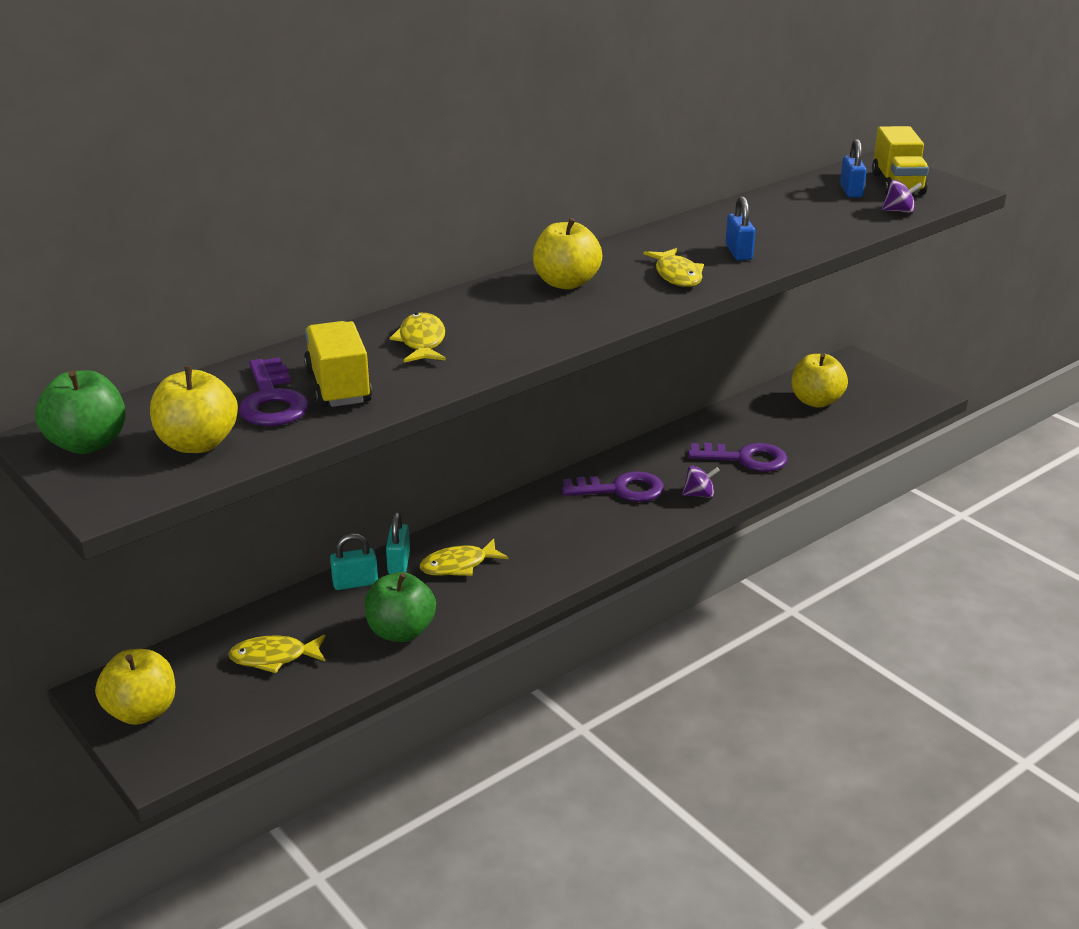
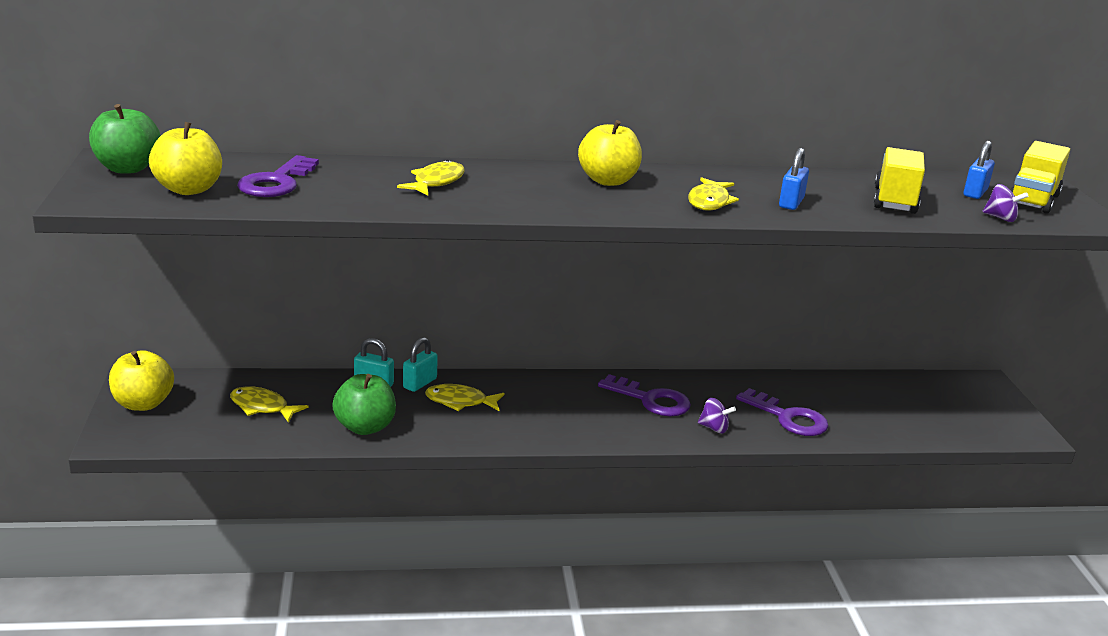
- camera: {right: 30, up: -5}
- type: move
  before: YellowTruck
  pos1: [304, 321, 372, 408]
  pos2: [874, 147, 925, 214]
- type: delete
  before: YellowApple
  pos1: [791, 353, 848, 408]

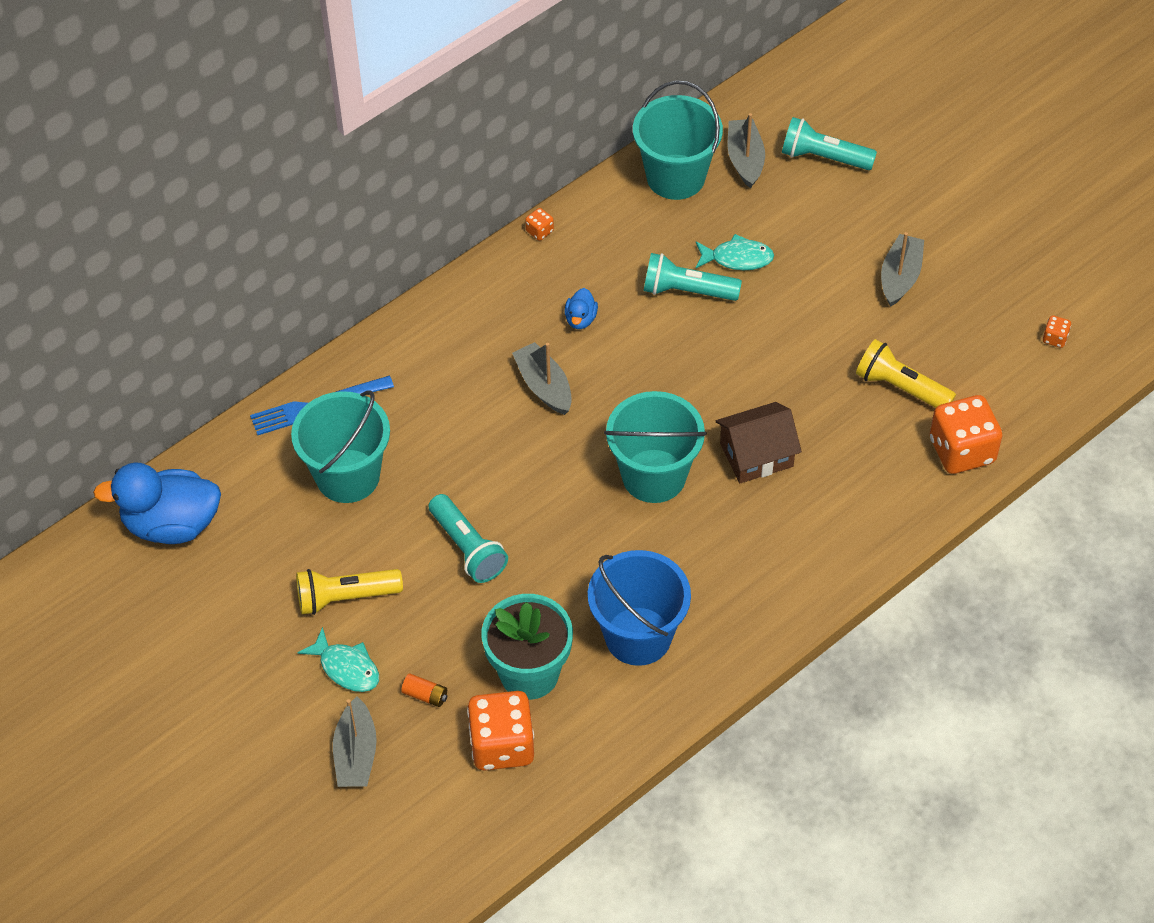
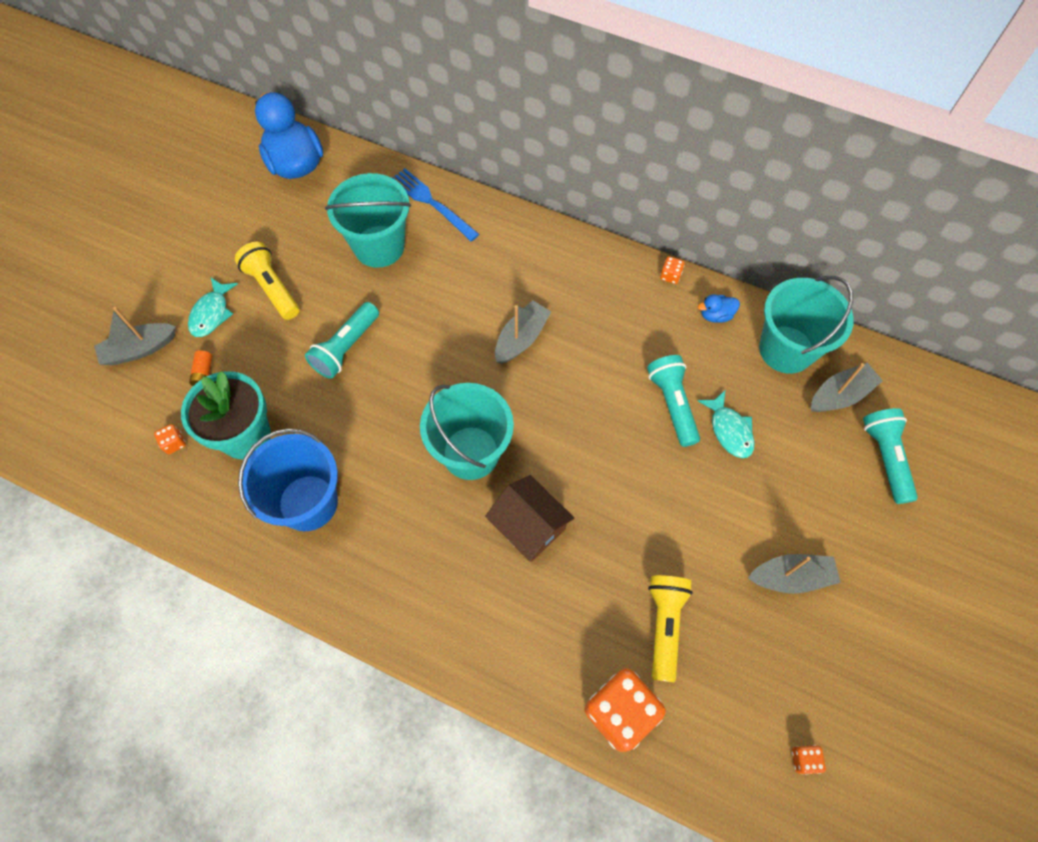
- camera: {right: 65, up: 10}
- type: resize
  before: OrangeDice
  pos1: [467, 691, 534, 770]
  pos2: [154, 424, 186, 454]
  scale: 0.42
- type: move
  before: BlueDuck
  pos1: [564, 288, 598, 329]
  pos2: [698, 294, 740, 323]

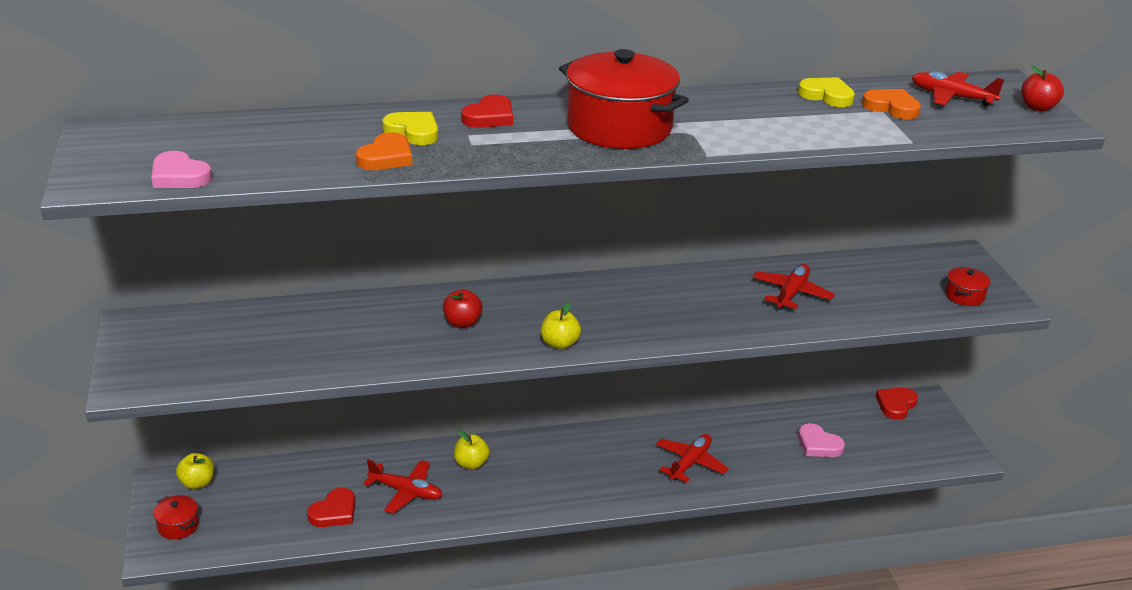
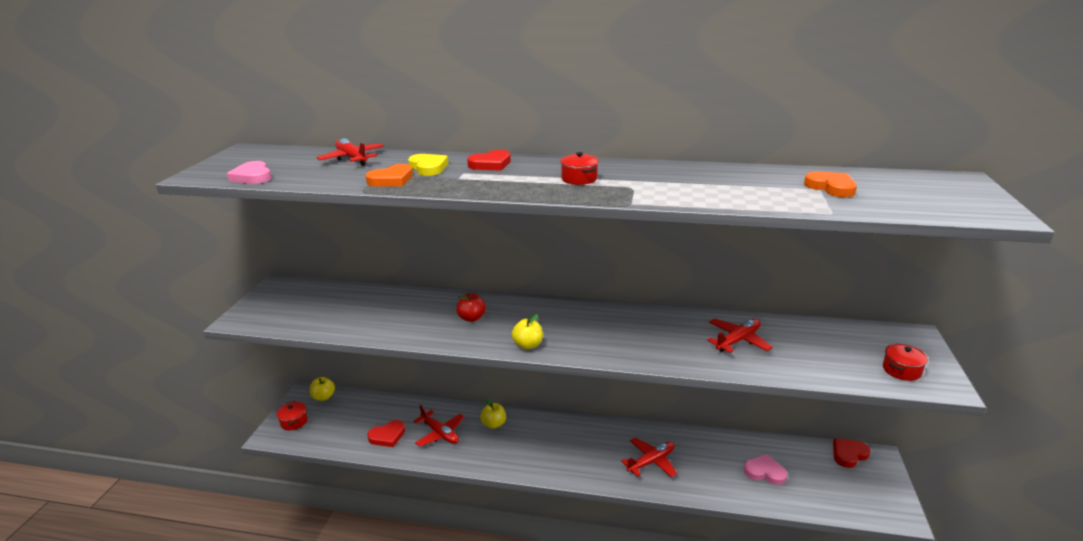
- camera: {right: 25, up: -5}
- type: resize
  before: RedPot
  pos1: [559, 49, 689, 149]
  pos2: [560, 152, 599, 185]
  scale: 0.42
- type: delete
  before: YellowHeart
  pos1: [798, 77, 855, 107]
- type: rotate
  before: PinkHeart
  pos1: [798, 423, 845, 457]
  pos2: [744, 454, 787, 485]
  turn: 135
- type: move
  before: RedPlane
  pos1: [912, 71, 1005, 106]
  pos2: [316, 138, 384, 166]
- type: delete
  before: RedApple
  pos1: [1021, 65, 1064, 112]

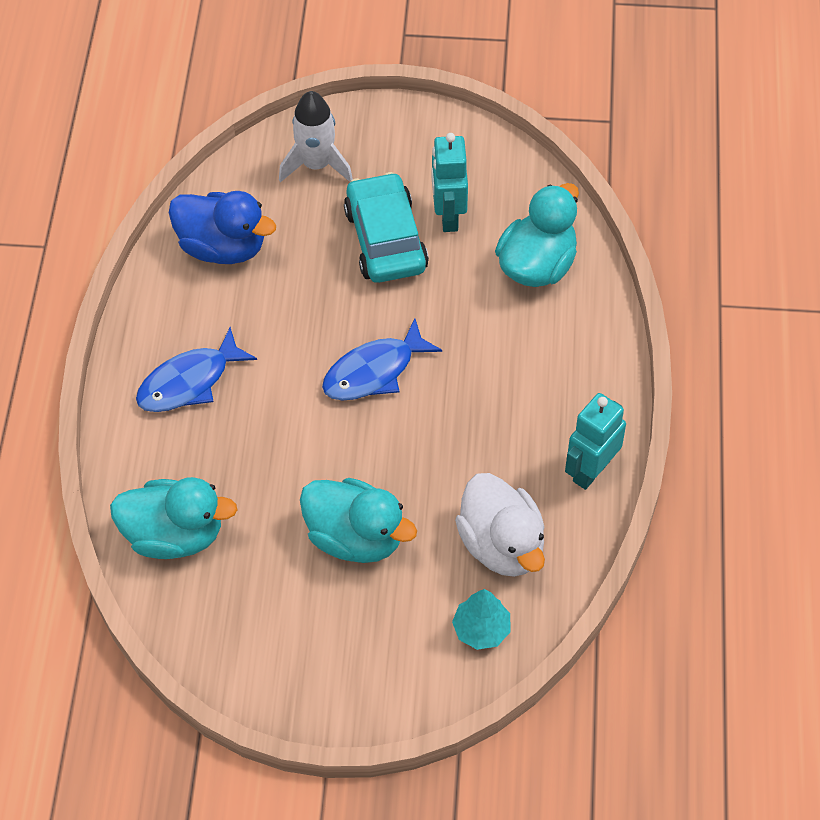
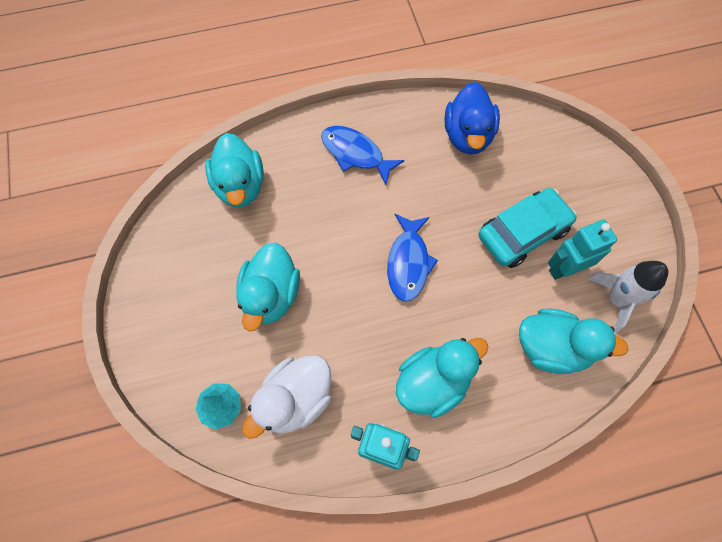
- camera: {right: 70, up: 10}
- type: move
  before: WhiteRocket
  pos1: [279, 91, 353, 182]
  pos2: [588, 261, 668, 332]
- type: rotate
  before: BlueFish
  pos1: [322, 318, 442, 401]
  pos2: [387, 214, 438, 302]
  turn: -120
- type: insert
  after: TurquoiseDuck
  pos2: [396, 338, 488, 418]

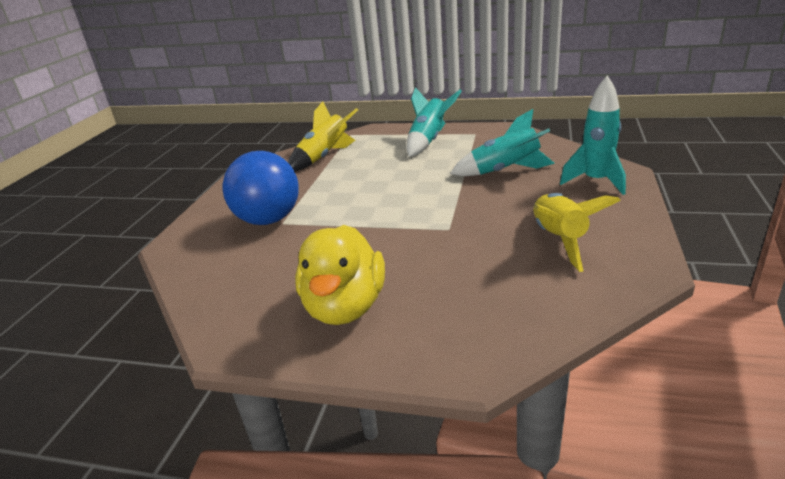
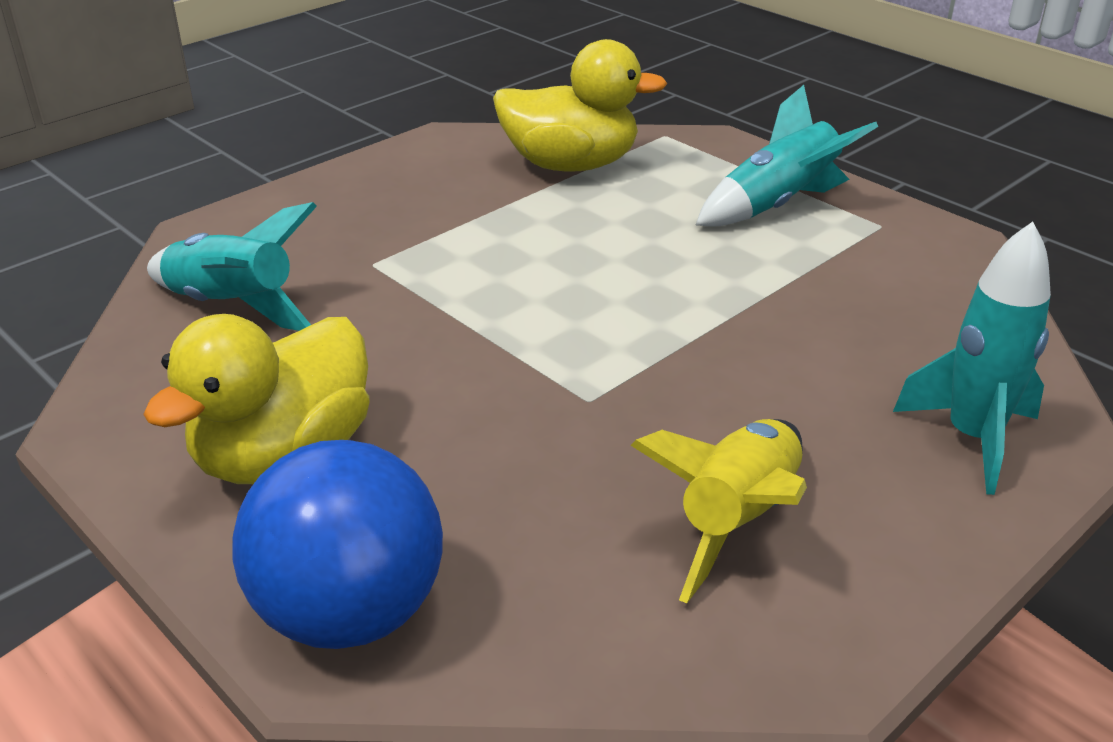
- camera: {right: 30, up: 5}
- type: move
  before: BlueBall
  pos1: [223, 151, 299, 225]
  pos2: [232, 440, 443, 649]
- type: replace
  before: YellowRocket
  after: YellowDuck
  pos1: [288, 101, 358, 172]
  pos2: [493, 39, 667, 172]
- type: move
  before: TurquoiseRocket
  pos1: [450, 109, 555, 176]
  pos2: [147, 202, 317, 331]

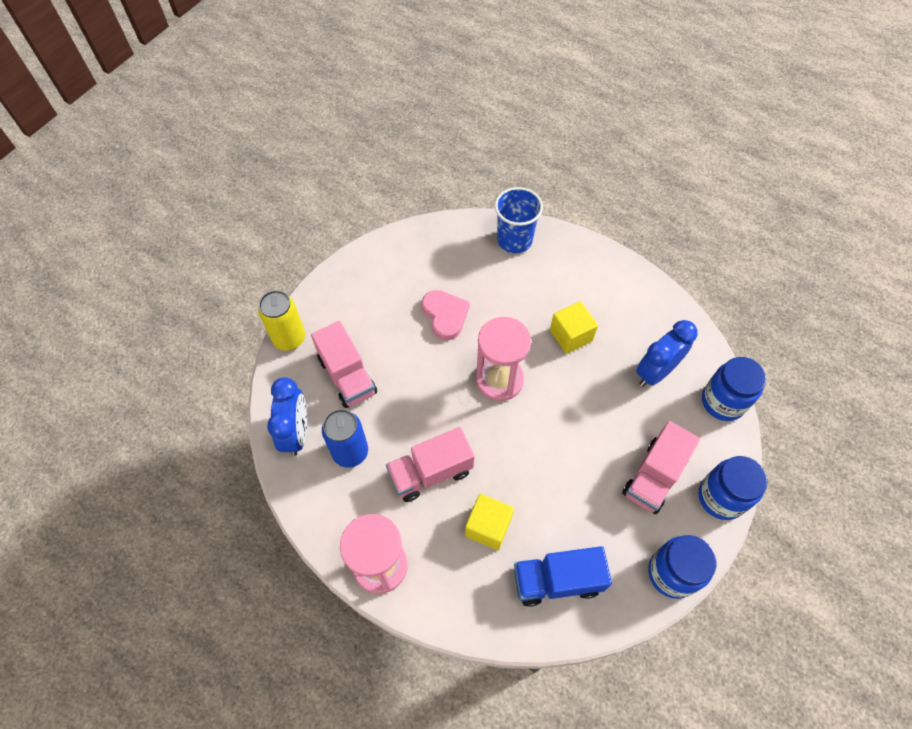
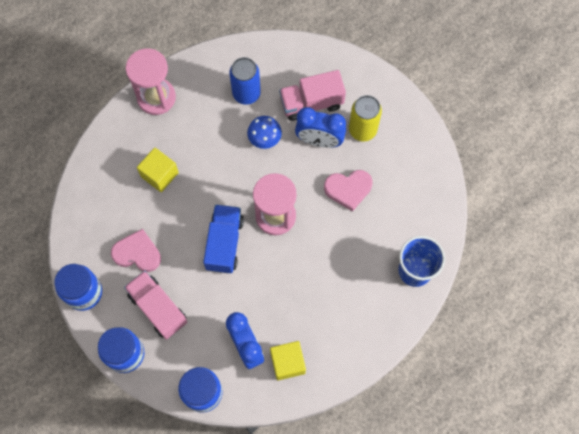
- camera: {right: 105, up: 10}
- type: move
  before: YellowCan
  pos1: [258, 290, 305, 351]
  pos2: [349, 95, 382, 141]
- type: move
  before: BlueClock
  pos1: [267, 377, 307, 456]
  pos2: [295, 107, 346, 148]
- type: delete
  before: PinkTruck
  pos1: [386, 427, 475, 502]
- type: move
  before: BlueTruck
  pos1: [514, 546, 612, 607]
  pos2: [203, 204, 244, 273]
- type: move
  before: YellowCube
  pos1: [550, 301, 598, 354]
  pos2: [270, 341, 306, 380]
- type: insert
  after: PinkHeart
  pos2: [111, 229, 161, 272]
- type: insert
  after: BlueMushroom
  pos2: [247, 116, 282, 149]

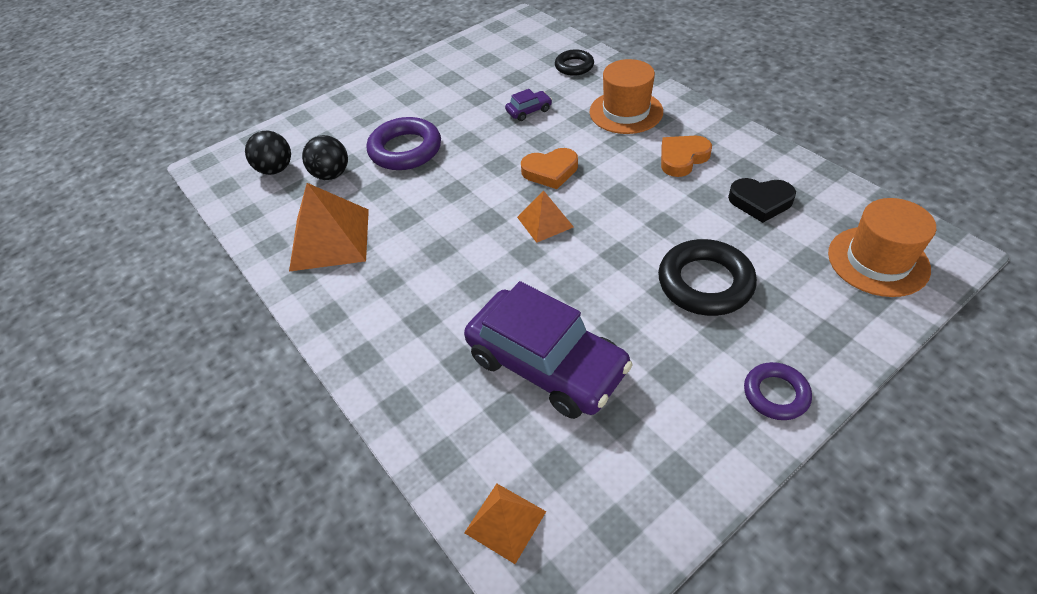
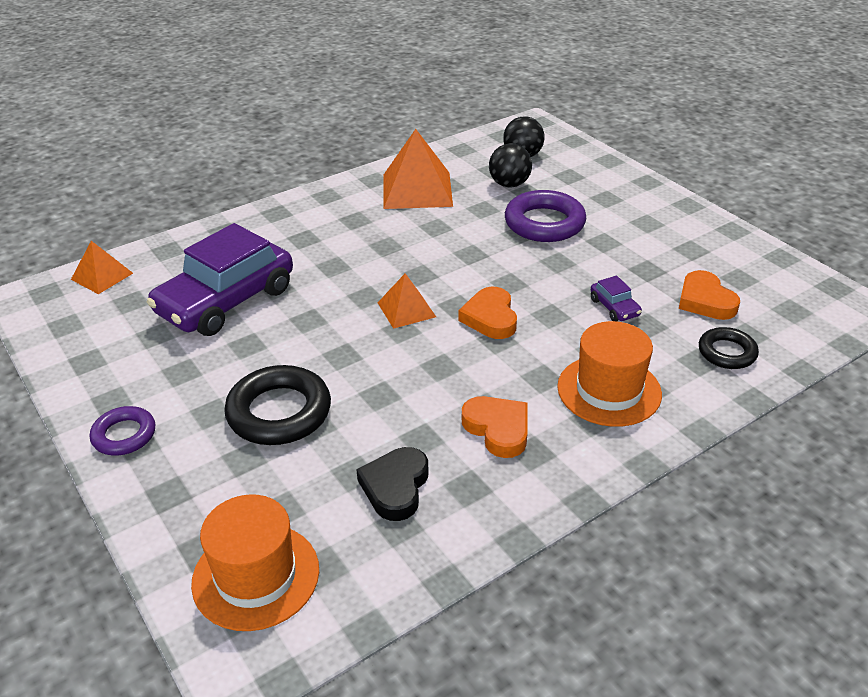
- camera: {right: 90, up: -10}
- type: insert
  after: OrangeHeart
  pos2: [679, 270, 740, 320]

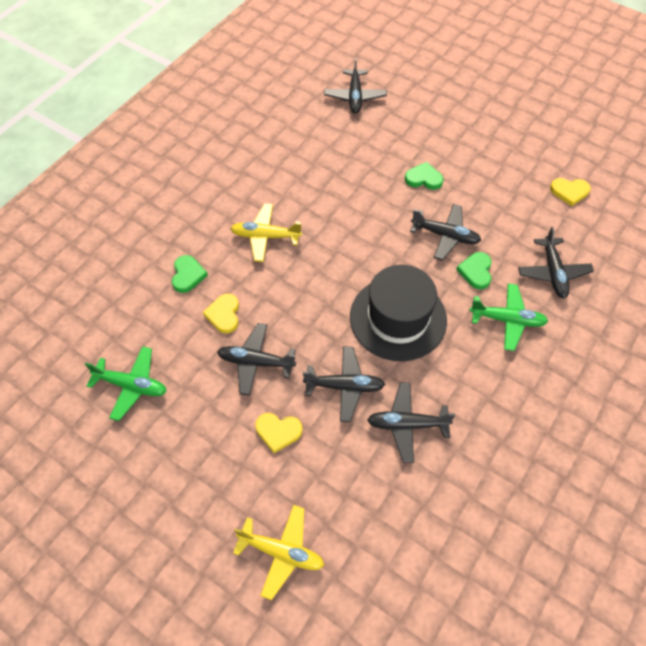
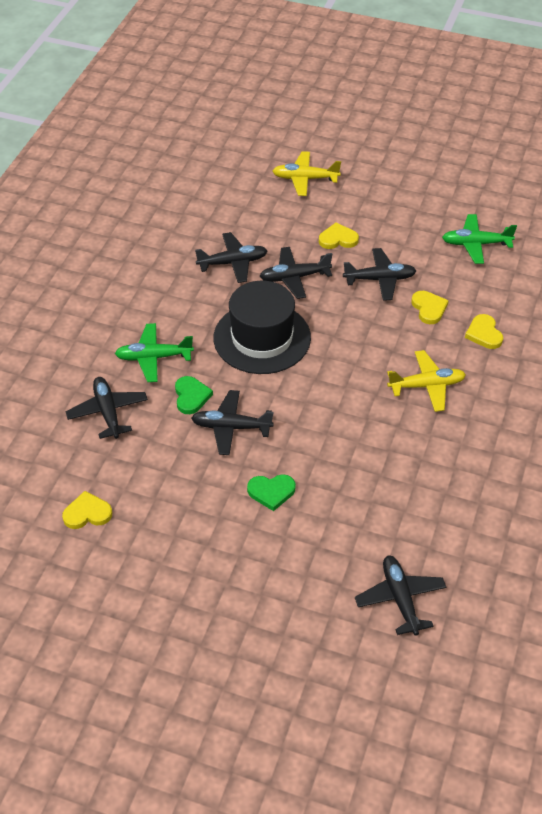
- camera: {right: 165, up: -10}
- type: recolor
  before: GreenHeart
  after: YellowHeart
  pos1: [172, 255, 208, 293]
  pos2: [465, 314, 503, 349]

